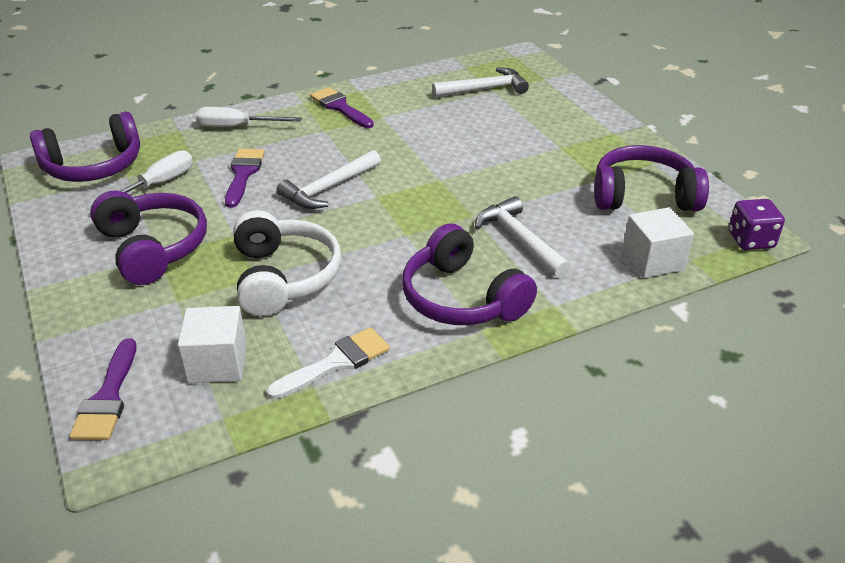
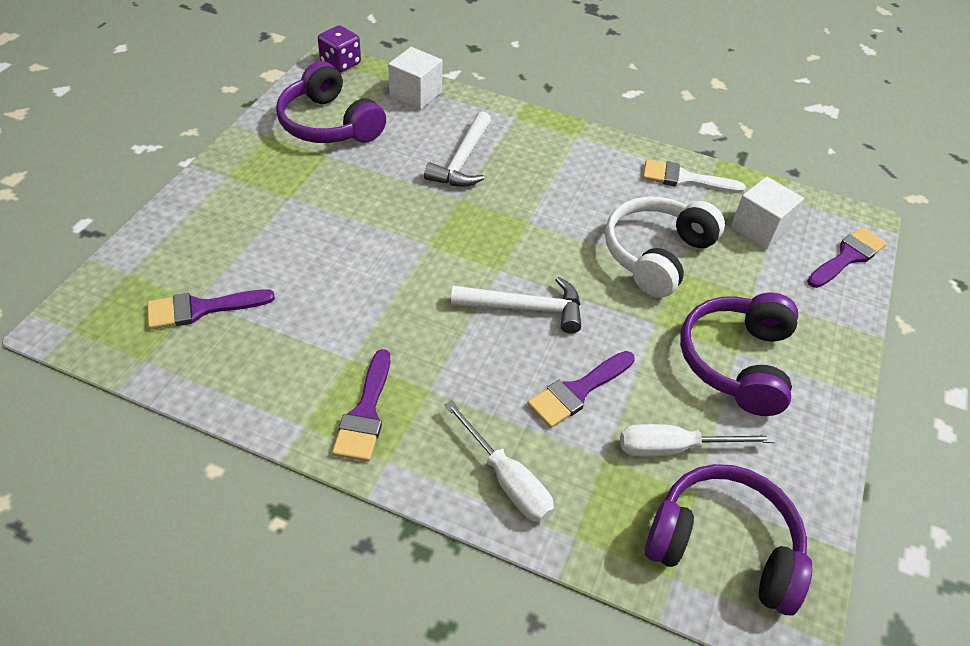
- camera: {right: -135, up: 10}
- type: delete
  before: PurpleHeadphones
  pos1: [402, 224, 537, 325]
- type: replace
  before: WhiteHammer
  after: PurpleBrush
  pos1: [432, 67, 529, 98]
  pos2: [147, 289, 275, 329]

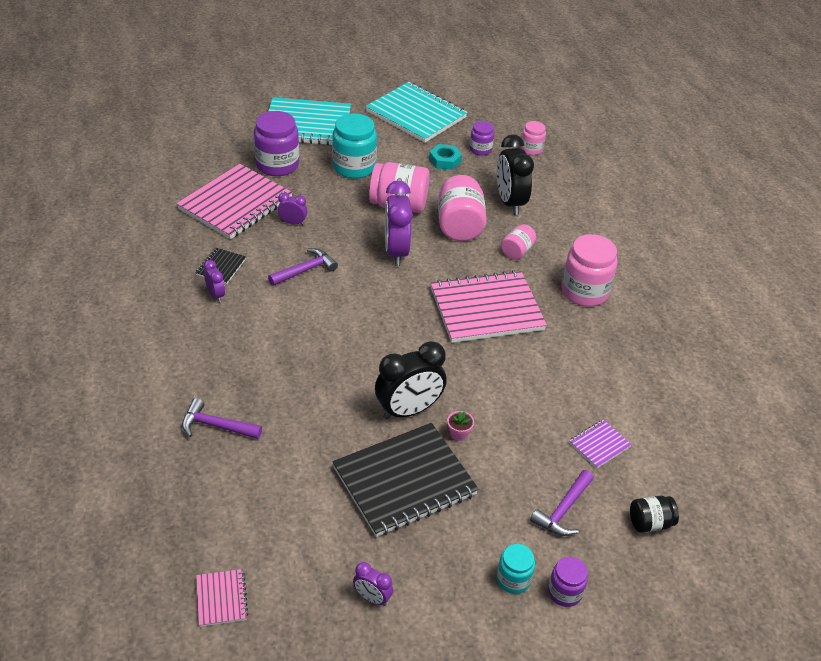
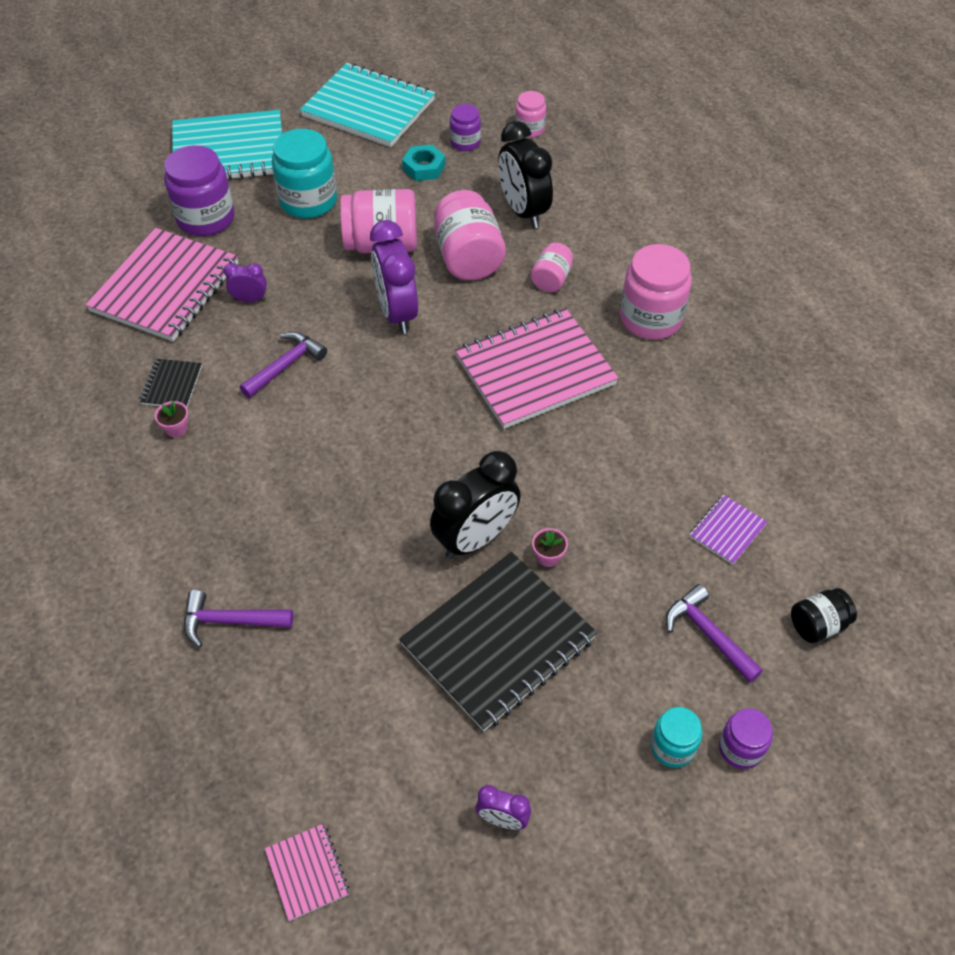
- camera: {right: -10, up: 10}
- type: replace
  before: PurpleClock
  after: PinkFlowerPot
  pos1: [204, 260, 225, 303]
  pos2: [155, 401, 189, 437]
- type: rotate
  before: PurpleHammer
  pos1: [530, 470, 594, 536]
  pos2: [666, 584, 763, 683]
  turn: 120

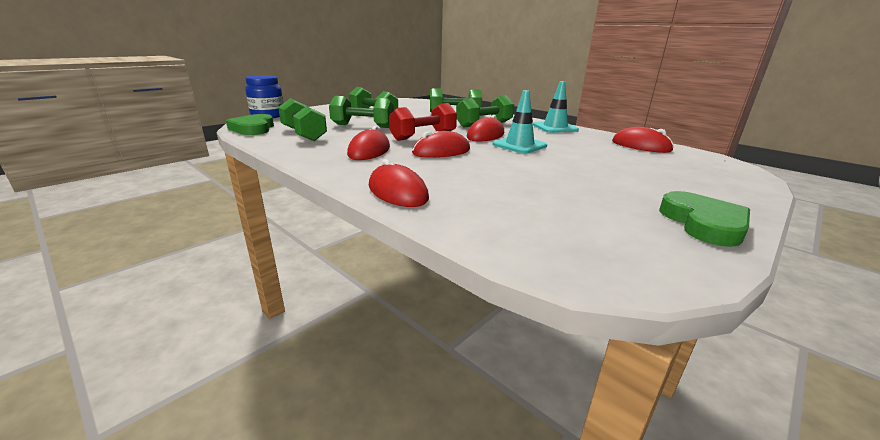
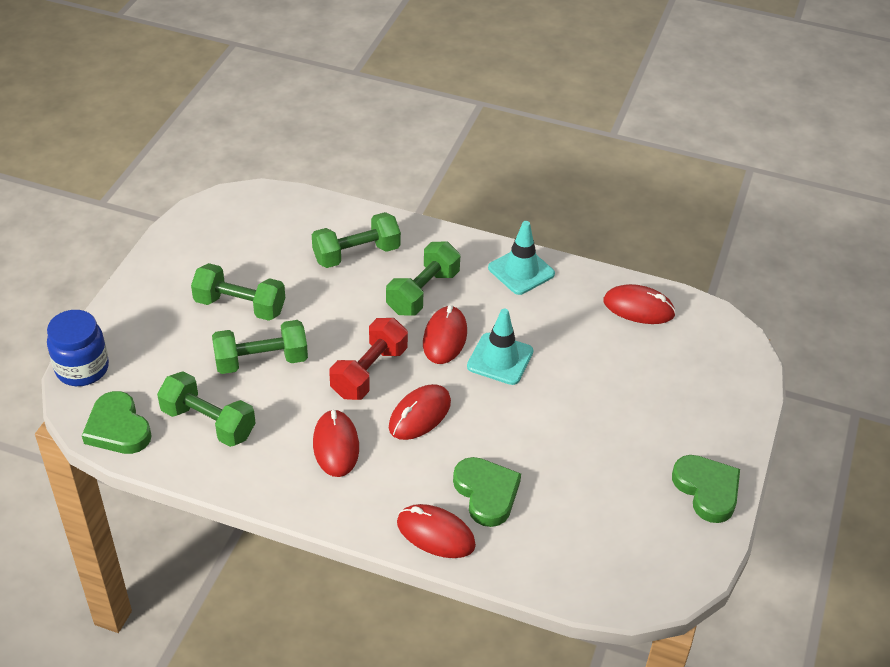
- camera: {right: -25, up: 20}
- type: insert
  after: GreenHeart
  pos2: [453, 457, 521, 527]

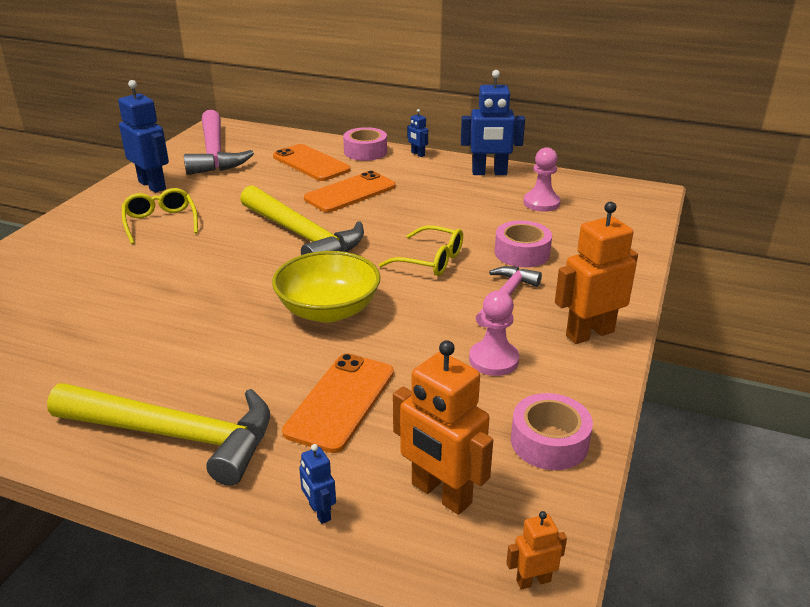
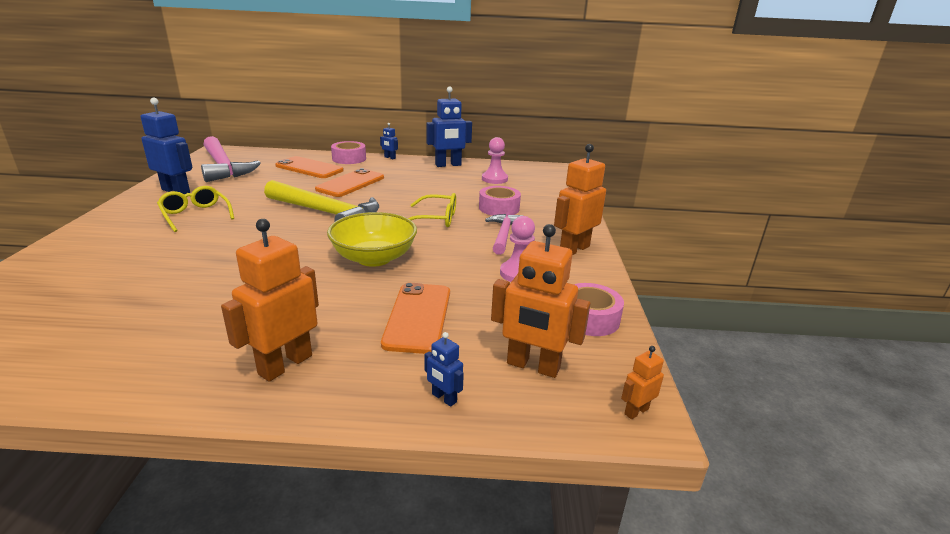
- camera: {right: -20, up: -5}
- type: replace
  before: YellowHammer
  after: OrangeRobot
  pos1: [47, 383, 270, 486]
  pos2: [221, 219, 319, 382]

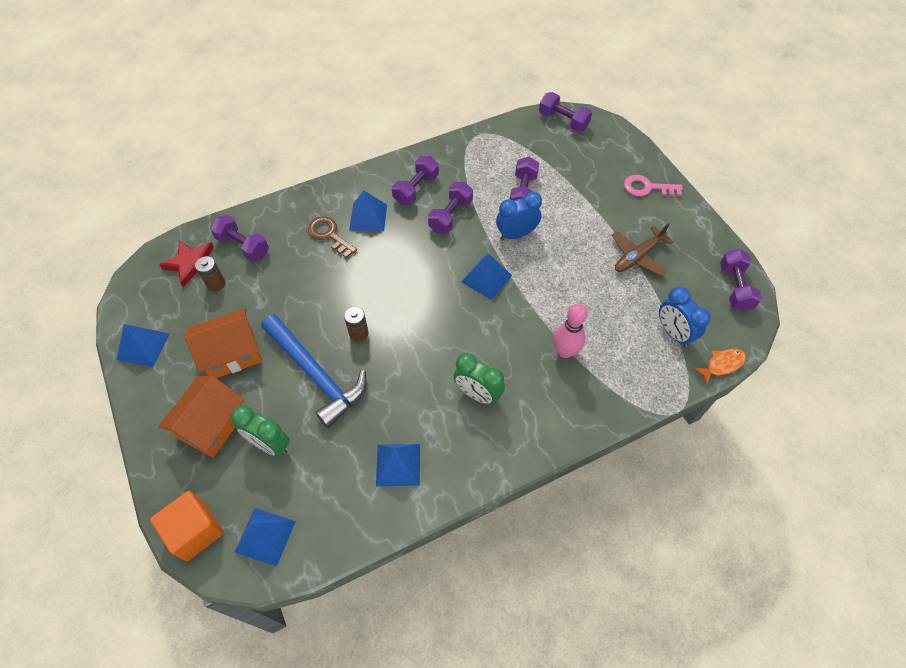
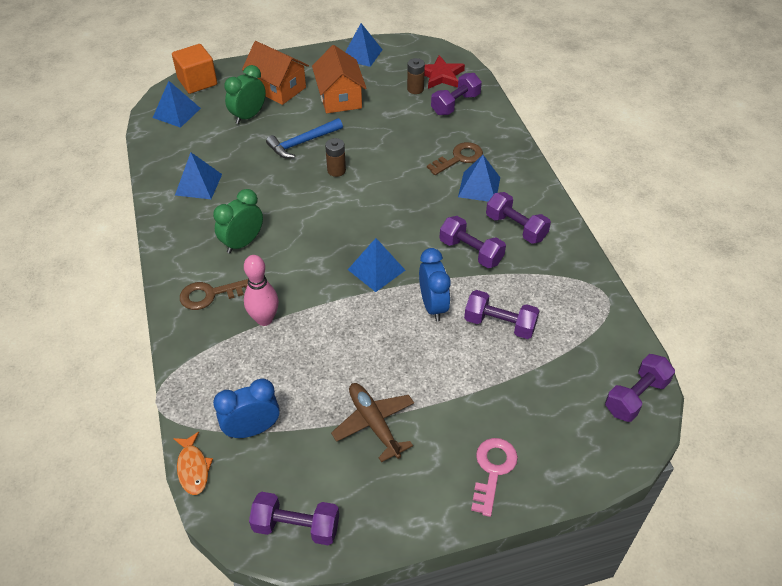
- camera: {right: 100, up: -10}
- type: resize
  before: BlueHammer
  pos1: [261, 314, 367, 428]
  pos2: [266, 118, 343, 158]
  scale: 0.64
- type: insert
  after: BrownKey
  pos2: [180, 279, 248, 310]

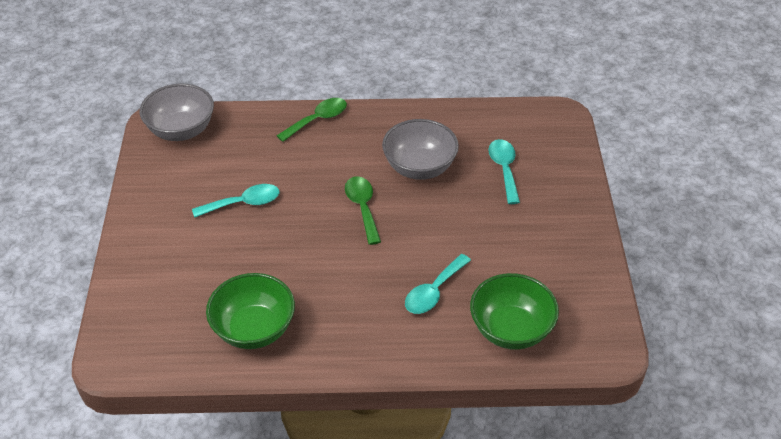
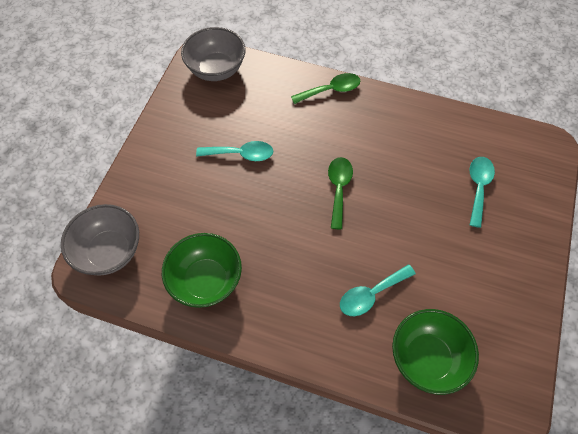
- camera: {right: 20, up: 15}
- type: move
  before: GreyBowl
  pos1: [382, 119, 459, 180]
  pos2: [61, 204, 139, 276]

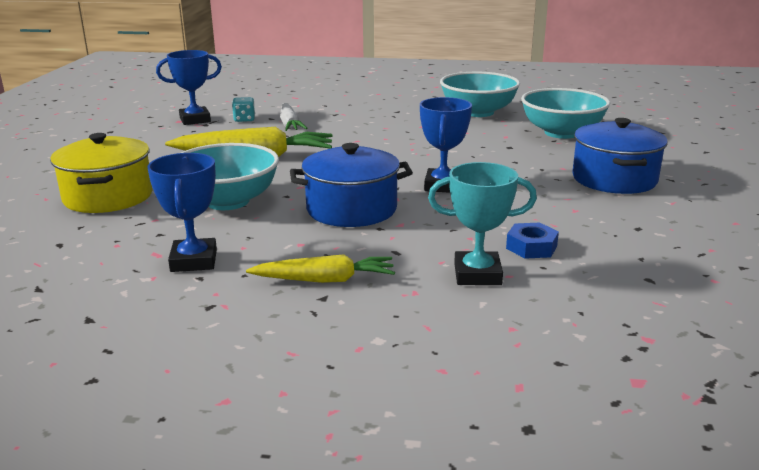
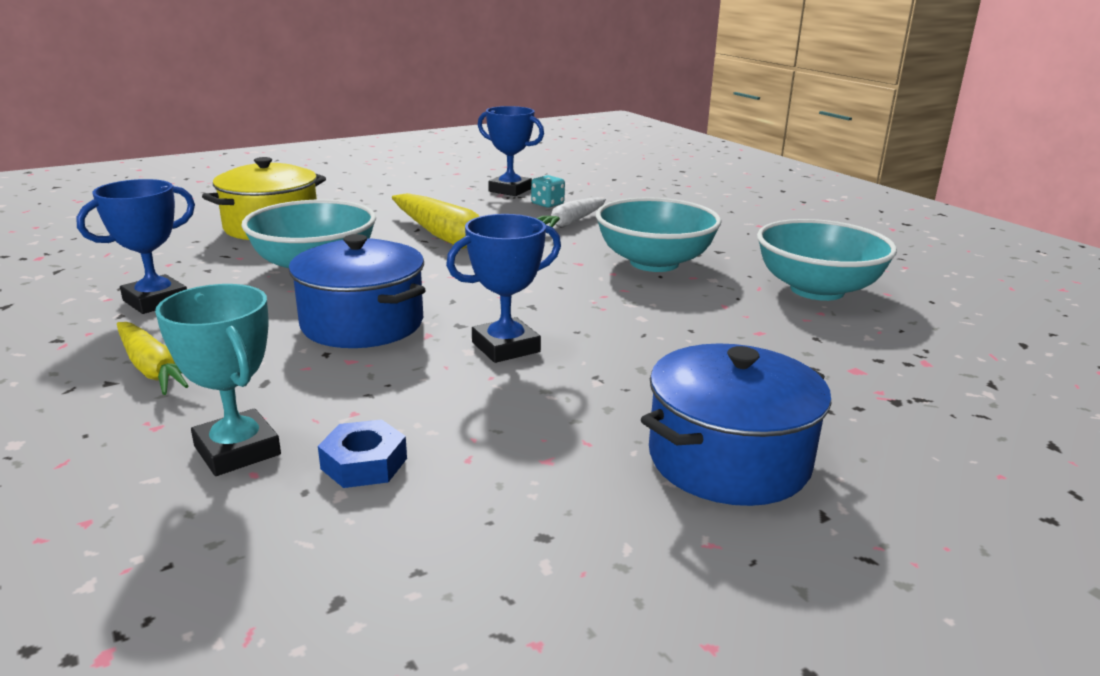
- camera: {right: 50, up: 0}
- type: move
  before: TurquoiseBowl
  pos1: [521, 88, 610, 139]
  pos2: [596, 197, 722, 272]

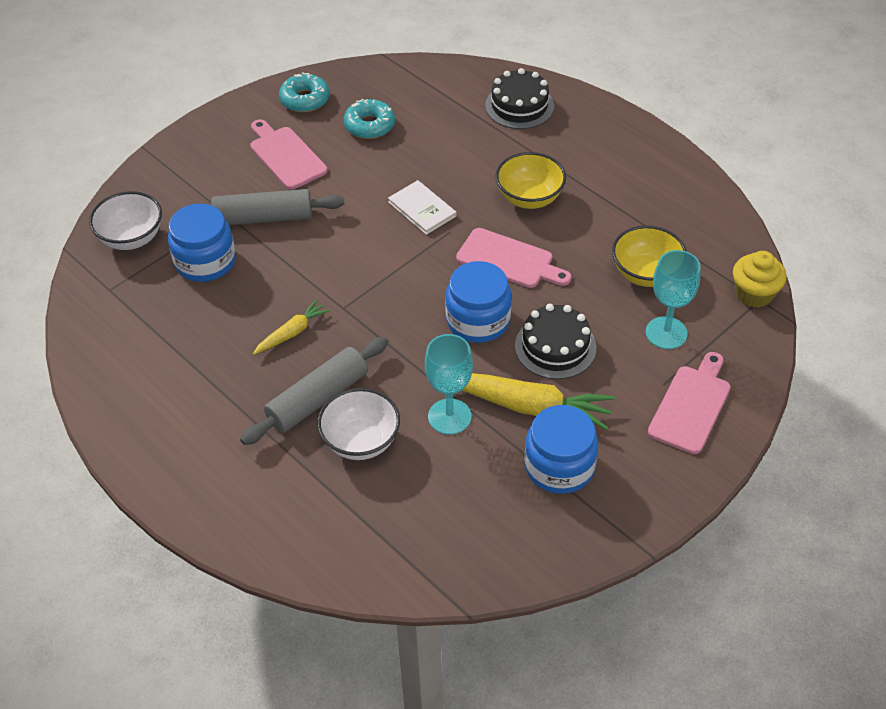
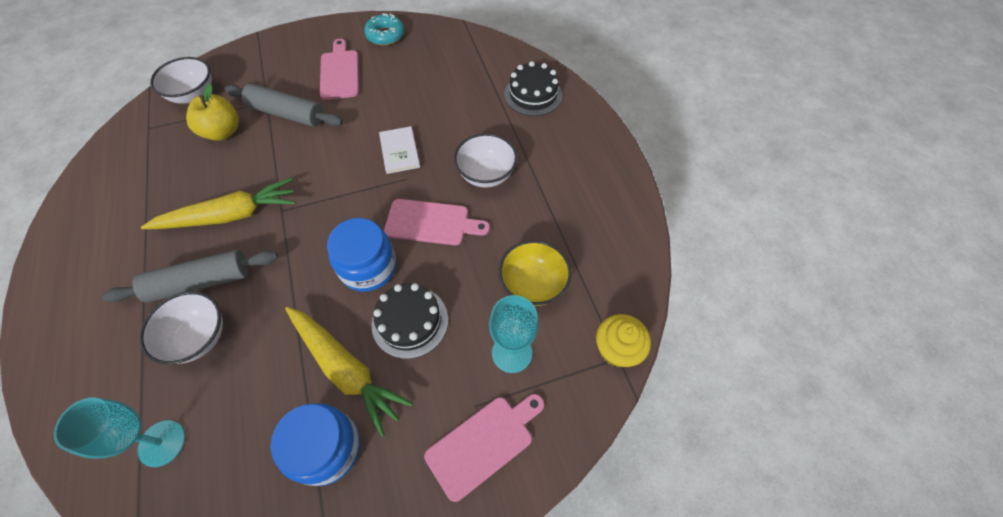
- camera: {right: 25, up: 10}
- type: replace
  before: BlueJar
  after: YellowApple
  pos1: [168, 203, 236, 282]
  pos2: [186, 84, 239, 141]
- type: resize
  before: YellowCarrot
  pos1: [253, 299, 330, 355]
  pos2: [141, 178, 296, 229]
  scale: 1.88
- type: delete
  before: TurquoiseDonut
  pos1: [344, 99, 395, 139]
- type: move
  before: TurquoiseGoblet
  pos1: [425, 334, 473, 435]
  pos2: [54, 398, 185, 467]
- type: rotate
  before: PinkCuttingBoard
  pos1: [456, 228, 571, 288]
  pos2: [384, 199, 490, 245]
  turn: -45
- type: recolor
  before: YellowBowl
  after: WhiteBowl
  pos1: [496, 152, 566, 209]
  pos2: [454, 133, 517, 188]

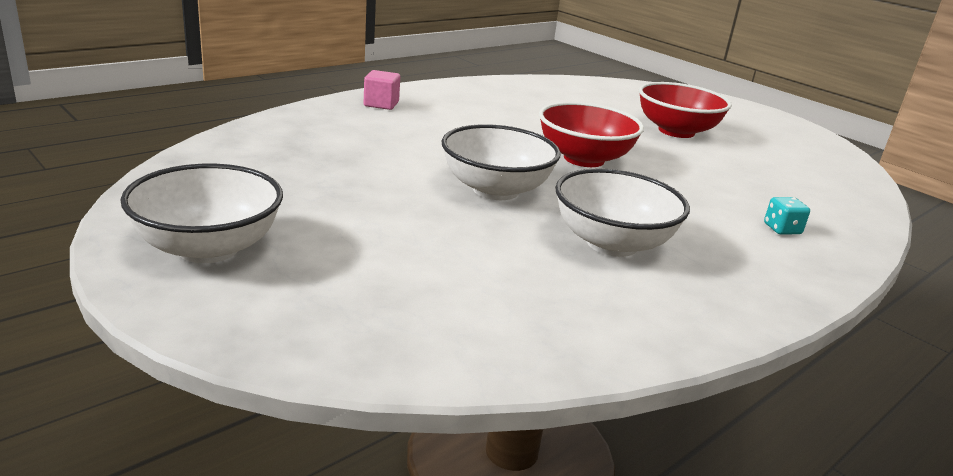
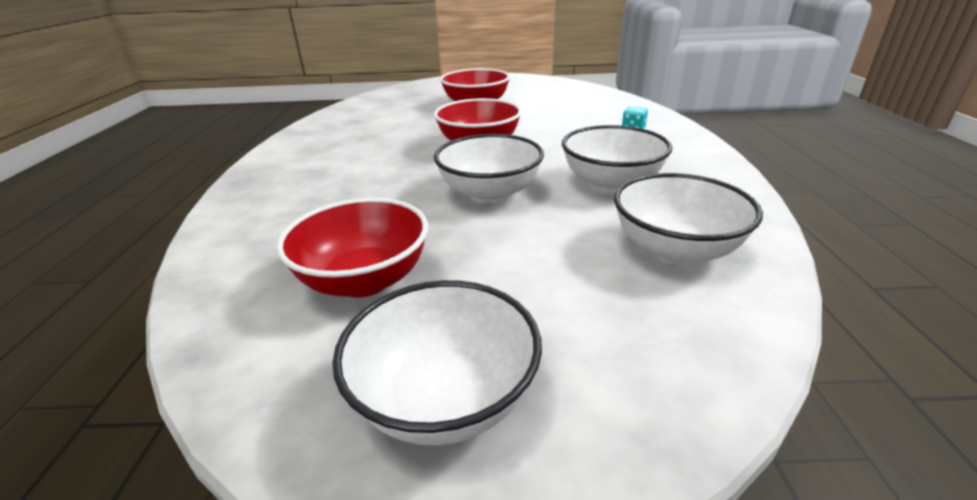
- camera: {right: -45, up: 5}
- type: delete
  before: PinkCube
  pos1: [364, 70, 400, 110]
- type: insert
  after: RedBowl
  pos2: [276, 198, 428, 297]
- type: insert
  after: WhiteBowl
  pos2: [614, 173, 763, 265]

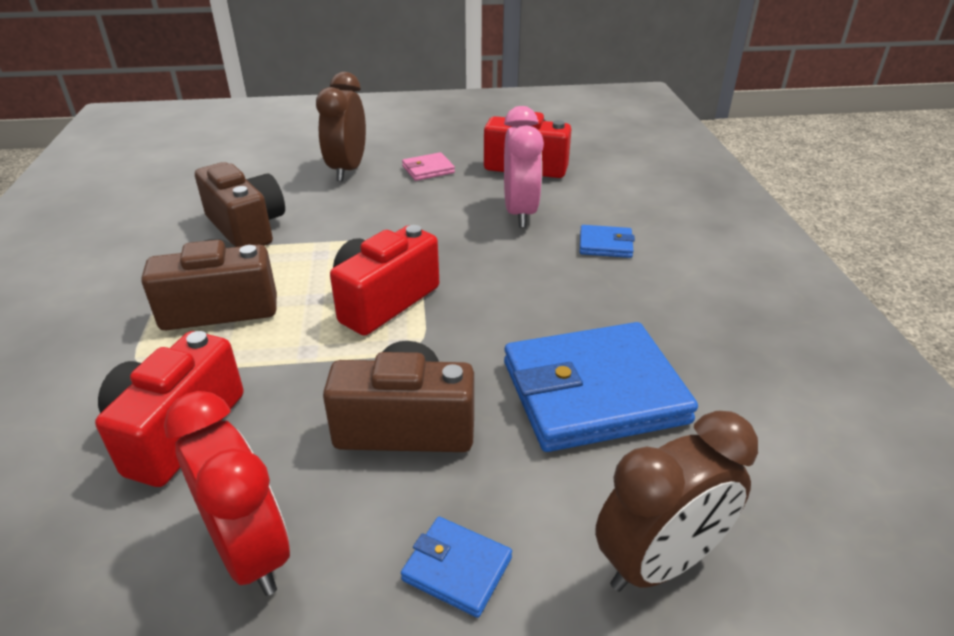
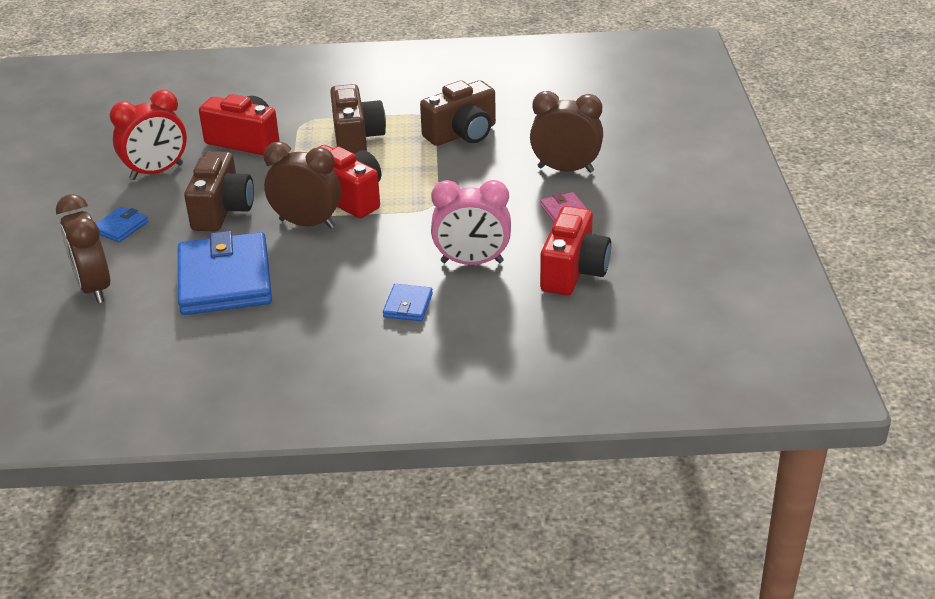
- camera: {right: 95, up: 0}
- type: insert
  after: BrownClock
  pos2: [264, 142, 341, 229]

